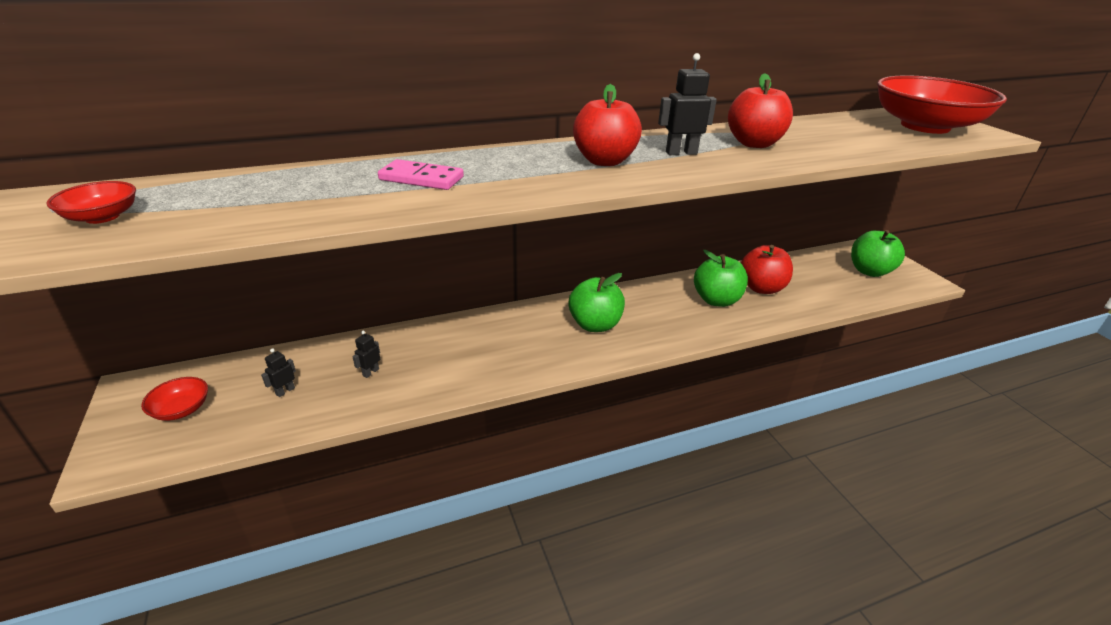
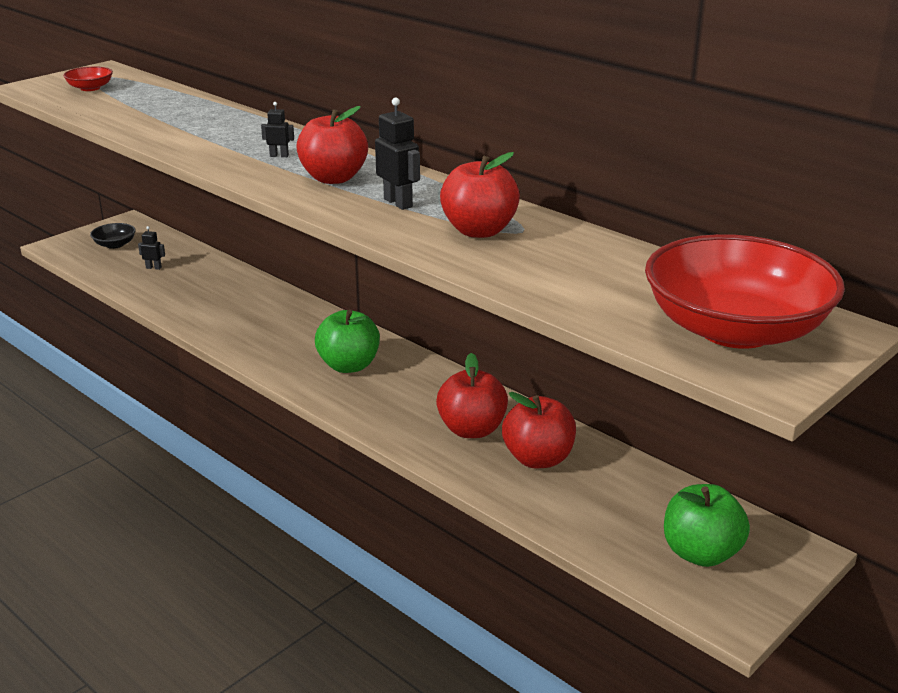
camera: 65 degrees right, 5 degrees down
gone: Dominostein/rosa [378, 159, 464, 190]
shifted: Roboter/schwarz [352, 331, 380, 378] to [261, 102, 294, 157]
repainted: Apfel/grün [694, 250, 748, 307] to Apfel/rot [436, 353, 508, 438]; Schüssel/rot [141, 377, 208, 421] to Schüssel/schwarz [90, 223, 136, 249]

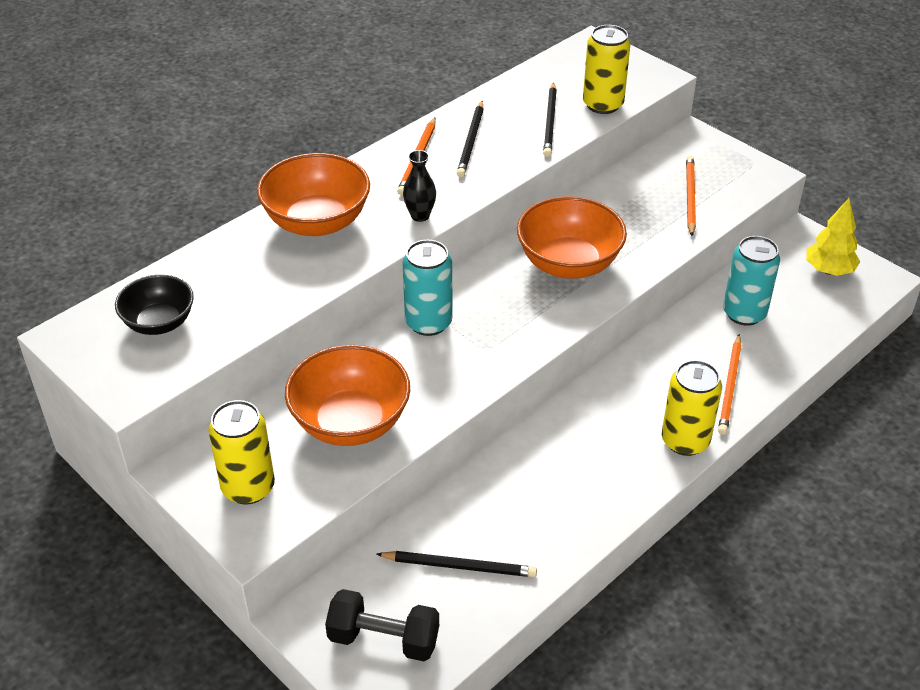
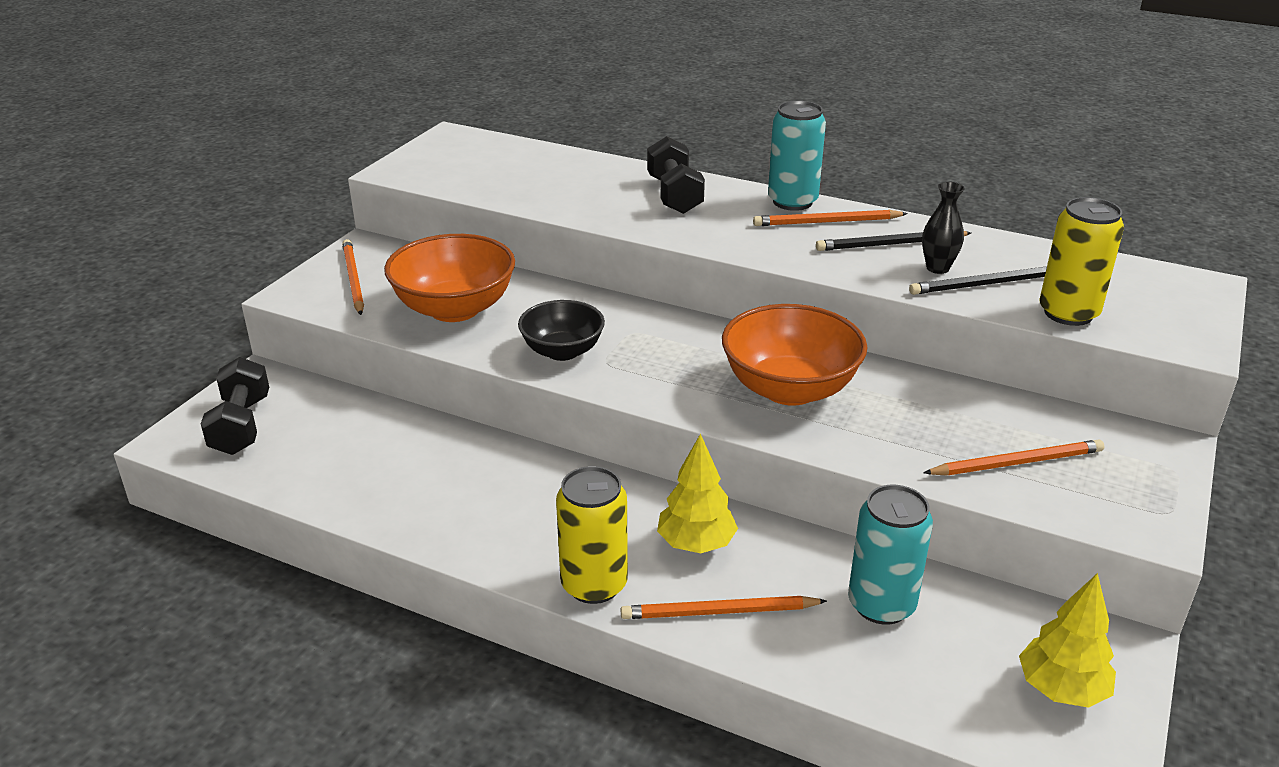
camera: 70 degrees right, 10 degrees down
gone: Bleistift/schwarz [377, 551, 537, 577]
new: Baum/gelb [657, 434, 738, 553]
shifted: Vase/schwarz [403, 150, 436, 222] to [922, 182, 965, 274]; Dose/türkis [402, 240, 453, 336] to [768, 101, 826, 211]; Schüssel/schwarz [115, 275, 194, 335] to [518, 300, 605, 361]
swapped: Schüssel/orange [257, 153, 370, 236] to Hantel/schwarz [647, 136, 705, 214]; Dose/gelb [208, 400, 275, 504] to Bleistift/orange [342, 239, 364, 315]

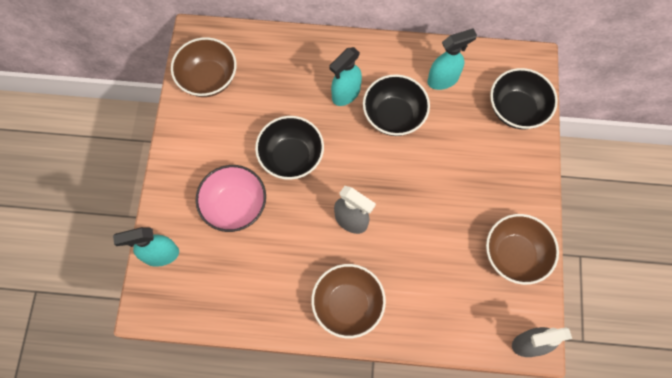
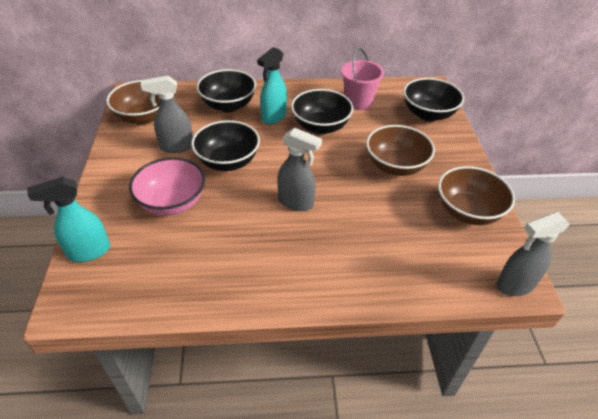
camera: 10 degrees left, 25 degrees down
new: Schüssel/schwarz [196, 69, 256, 112]; Sprühflasche/grau [141, 75, 193, 153]
shifted: Schüssel/braun [311, 264, 386, 338] to [366, 125, 435, 176]
swapped: Sprühflasche/türkis [427, 28, 477, 90] to Eimer/rosa [341, 48, 384, 110]

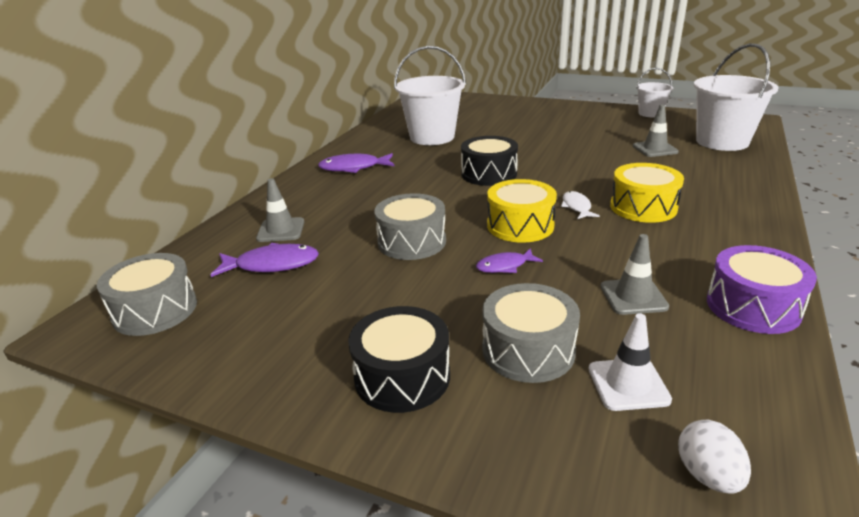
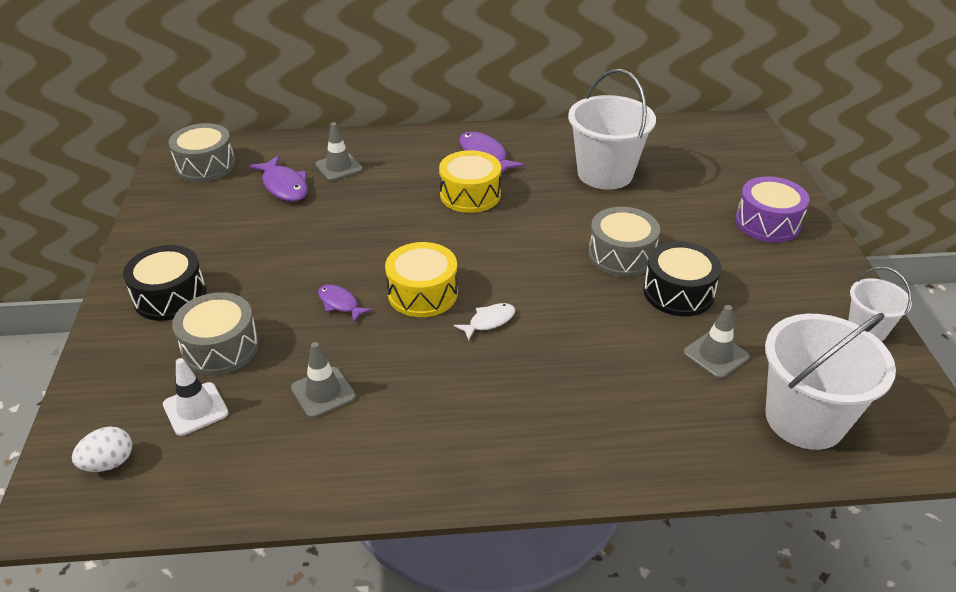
camera: 60 degrees right, 10 degrees up
shifted: Trommel/schwarz [461, 136, 518, 186] to [643, 241, 722, 316]; Trommel/gelb [610, 163, 684, 223] to [439, 150, 501, 213]; Trommel/grau [374, 193, 446, 260] to [588, 207, 660, 277]; Trommel/lila [707, 245, 817, 334] to [735, 176, 810, 243]

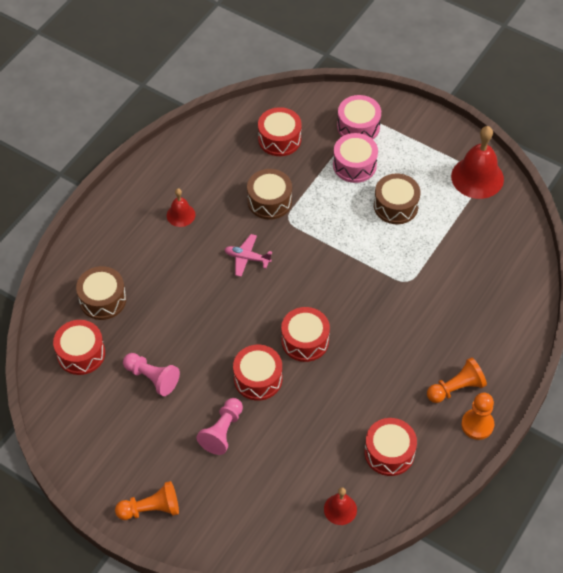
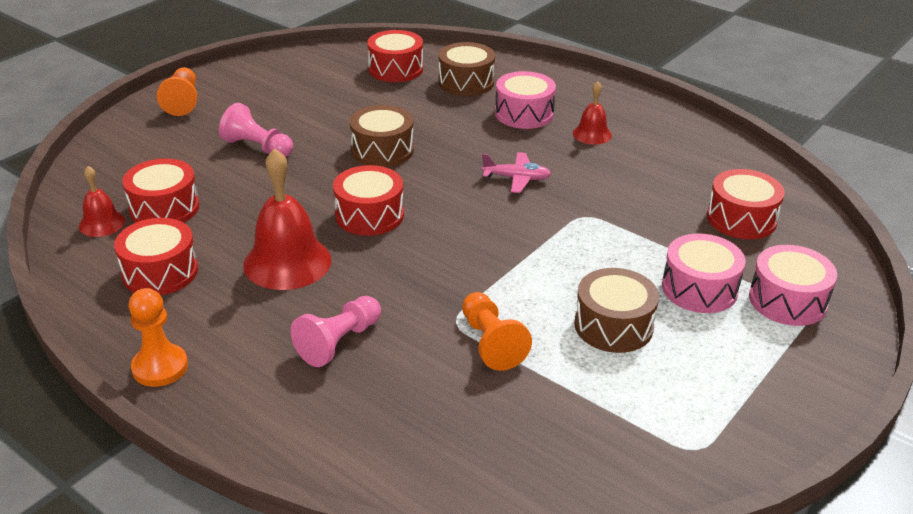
camera: 95 degrees right, 20 degrees down
new: Trommel/rosa [495, 71, 556, 129]
shifted: Glocke/rot [451, 126, 504, 199] to [243, 148, 331, 290]; Trommel/braun [247, 169, 292, 220] to [350, 105, 414, 167]; Trommel/rot [233, 345, 282, 401] to [122, 158, 199, 223]; Bauer/rosa [123, 353, 180, 396] to [291, 296, 381, 367]; Bauer/orange [427, 357, 487, 403] to [462, 292, 532, 371]
rotated: Flugzeug/rosa [224, 234, 272, 277] = [481, 152, 551, 193] 75 degrees clockwise

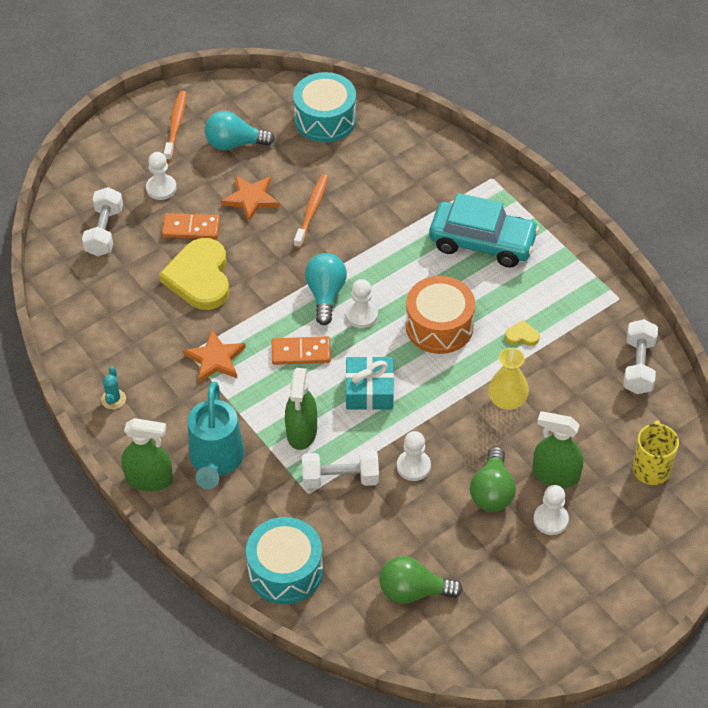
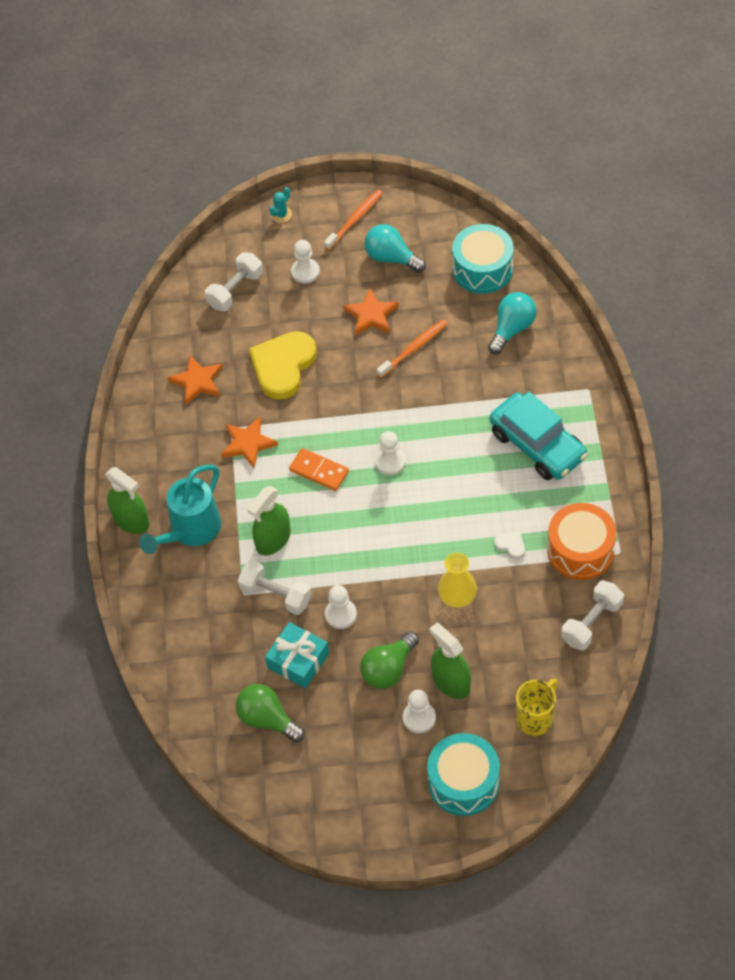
camera: 35 degrees right, 5 degrees up
gone: Dominostein/orange [162, 213, 220, 239]
new: Stern/orange [167, 355, 223, 405]
shifted: Glühbirne/türkis [305, 253, 347, 325] to [488, 292, 537, 354]; Trommel/orange [406, 276, 475, 354] to [547, 503, 616, 580]; Geschenk/türkis [345, 356, 394, 410] to [265, 622, 329, 688]; Kaktus/türkis [101, 366, 126, 409] to [269, 187, 292, 223]; Trommel/türkis [246, 517, 323, 604] to [427, 733, 500, 816]
repainted: Herz/gelb [505, 320, 540, 346] to Herz/weiß [494, 532, 525, 559]

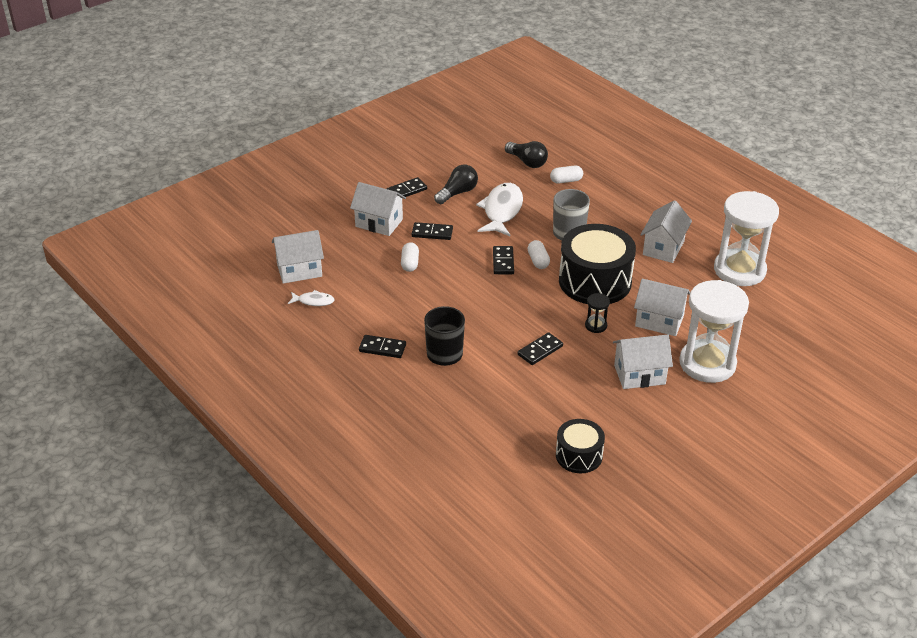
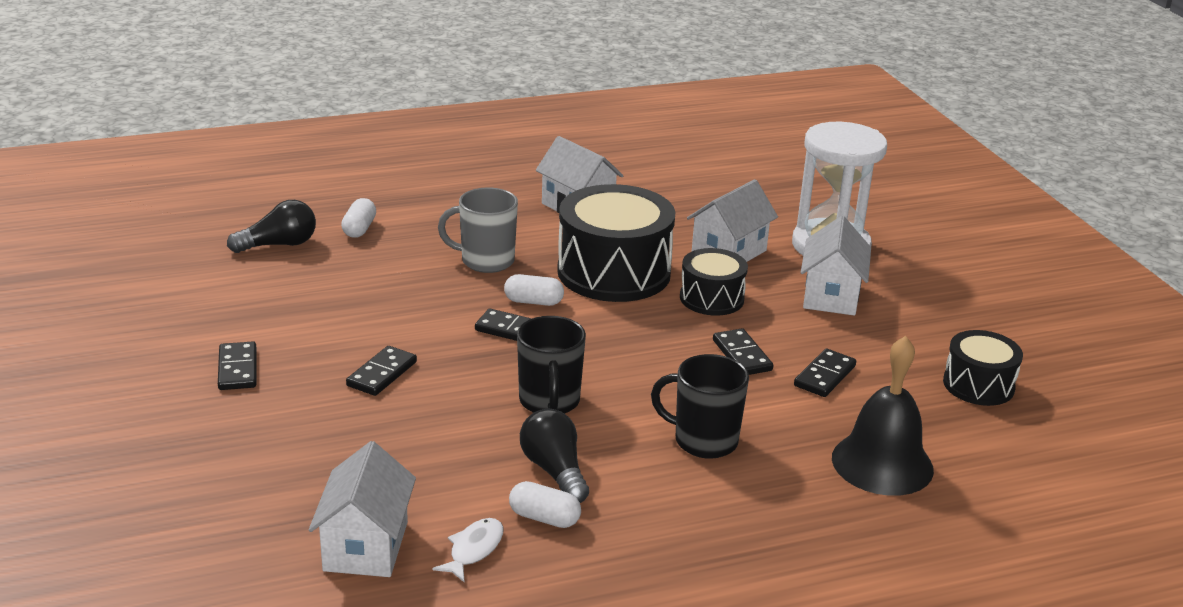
camera: 70 degrees left, 10 degrees down
gone: Haus/weiß [350, 182, 406, 236]; Fisch/weiß [476, 183, 523, 236]; Sanduhr/weiß [714, 191, 779, 286]
new: Tasse/schwarz [517, 316, 586, 414]; Glocke/schwarz [832, 336, 934, 496]
shifted: Glühbirne/schwarz [434, 165, 478, 204] to [520, 409, 589, 503]; Kapsel/weiß [401, 242, 419, 272] to [509, 481, 581, 528]; Dominostein/schwarz [359, 335, 406, 358] to [794, 349, 856, 397]
swapped: Sanduhr/schwarz [585, 293, 610, 333] to Trommel/schwarz [680, 248, 748, 316]

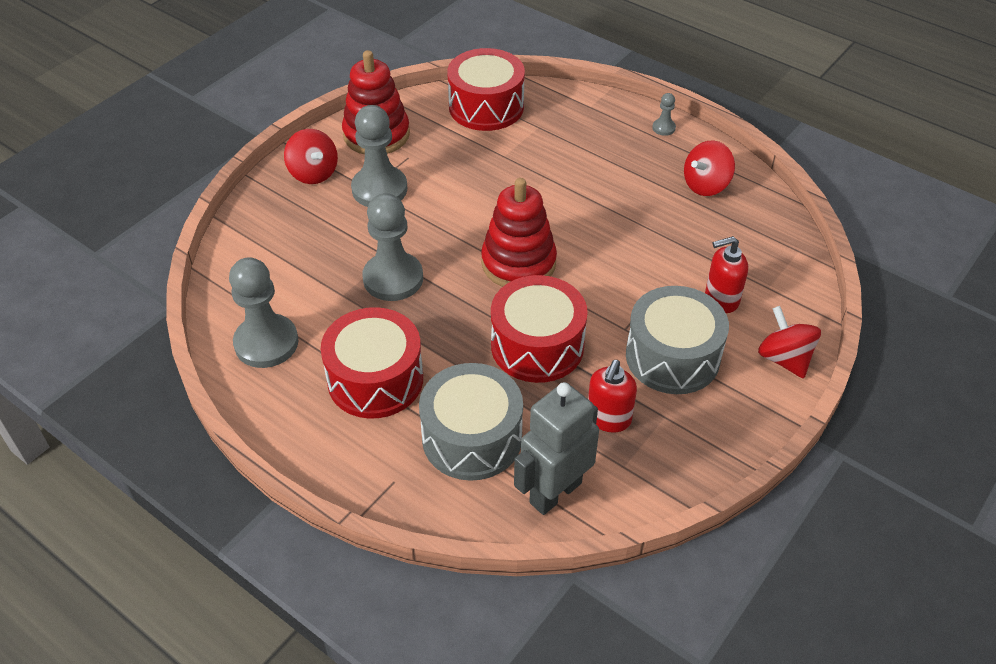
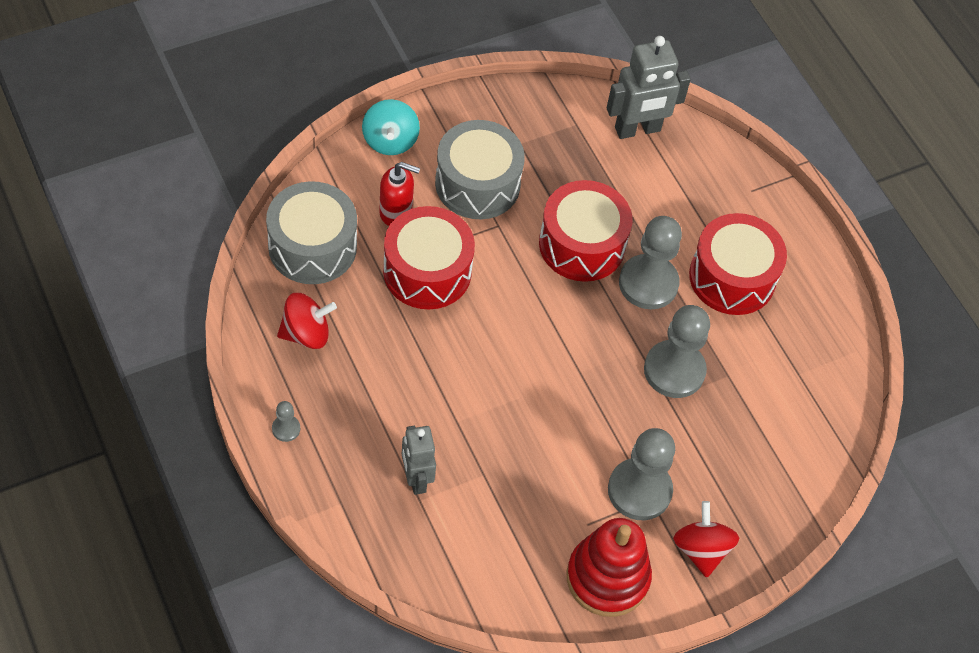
camera: 160 degrees left, 10 degrees up
gone: Stapelspielzeug/rot [481, 178, 557, 287]; Seifenspender/rot [588, 360, 637, 433]
new: Roboter/grau [402, 426, 436, 495]
shifted: Trommel/rot [447, 48, 525, 131] to [383, 206, 475, 309]; Bauer/grau [229, 257, 298, 368] to [619, 216, 682, 309]; Trommel/grau [419, 363, 523, 481] to [266, 181, 357, 284]
repainted: Kreisel/rot [758, 306, 821, 379] to Kreisel/türkis [362, 99, 420, 155]

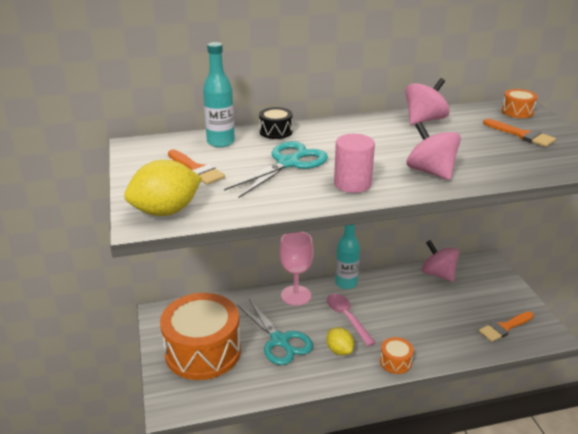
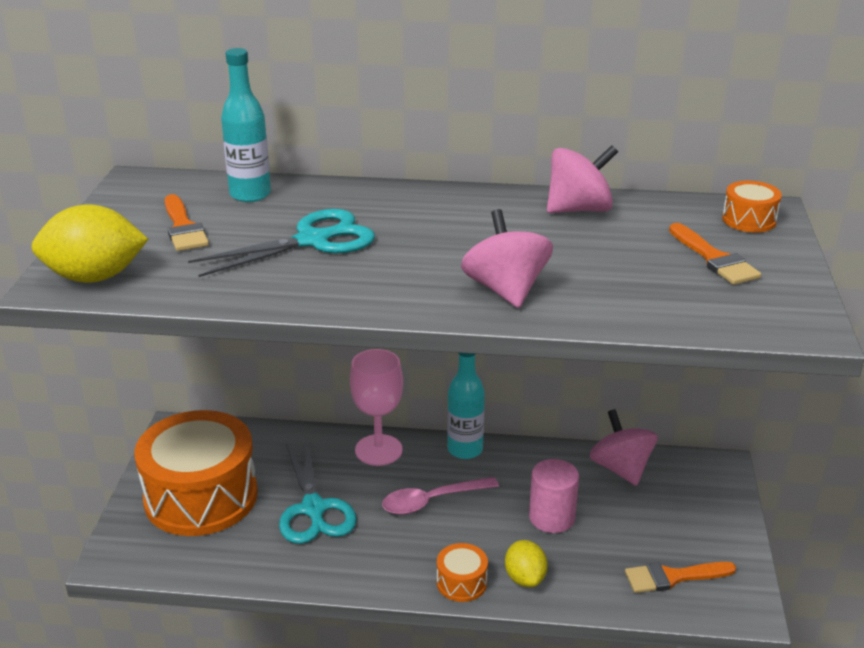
camera: 20 degrees right, 0 degrees up
gone: Trommel/schwarz [259, 107, 293, 139]
shifted: Vollzylinder/rosa [334, 134, 375, 193] to [529, 459, 579, 533]; Zitrone/gelb [326, 327, 354, 355] to [505, 540, 548, 587]
rotated: Löffel/rosa [327, 294, 376, 346] = [382, 477, 499, 514] 105 degrees counterclockwise

